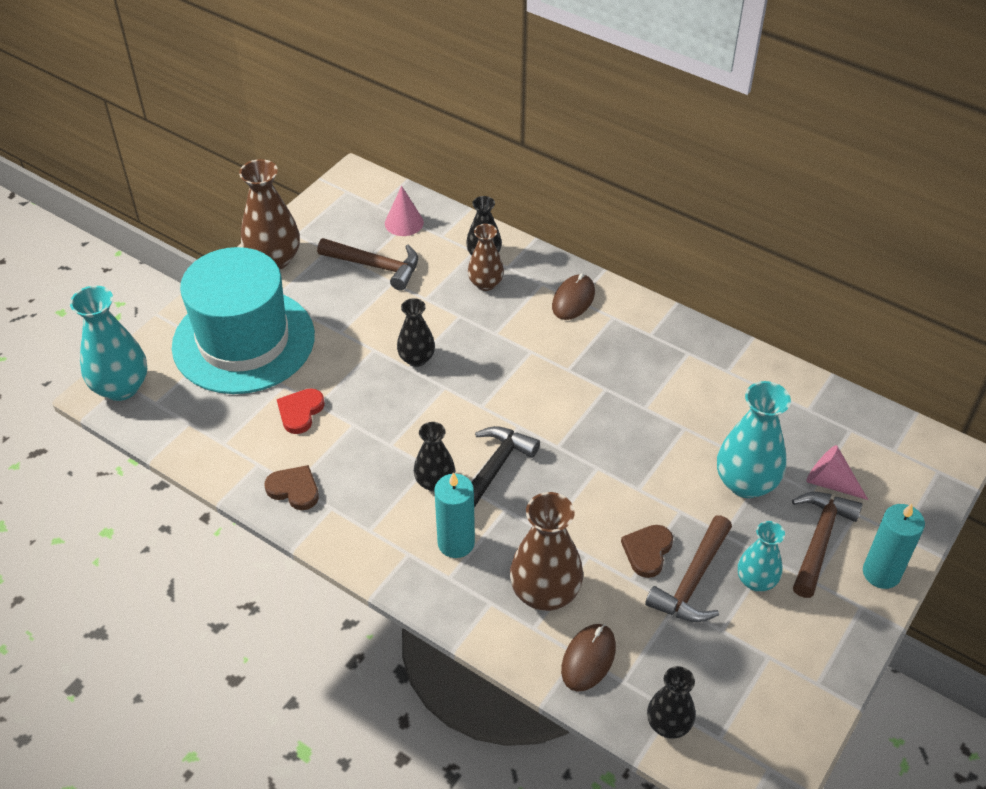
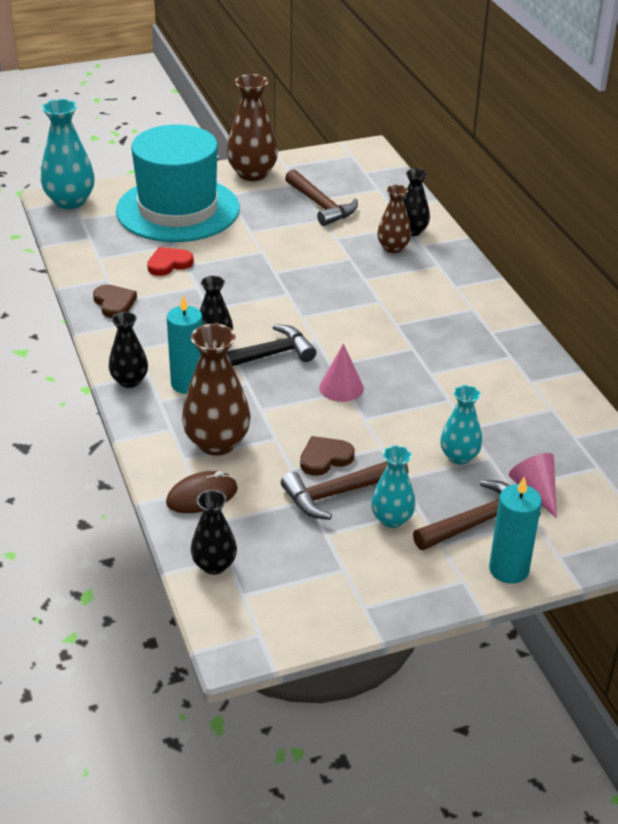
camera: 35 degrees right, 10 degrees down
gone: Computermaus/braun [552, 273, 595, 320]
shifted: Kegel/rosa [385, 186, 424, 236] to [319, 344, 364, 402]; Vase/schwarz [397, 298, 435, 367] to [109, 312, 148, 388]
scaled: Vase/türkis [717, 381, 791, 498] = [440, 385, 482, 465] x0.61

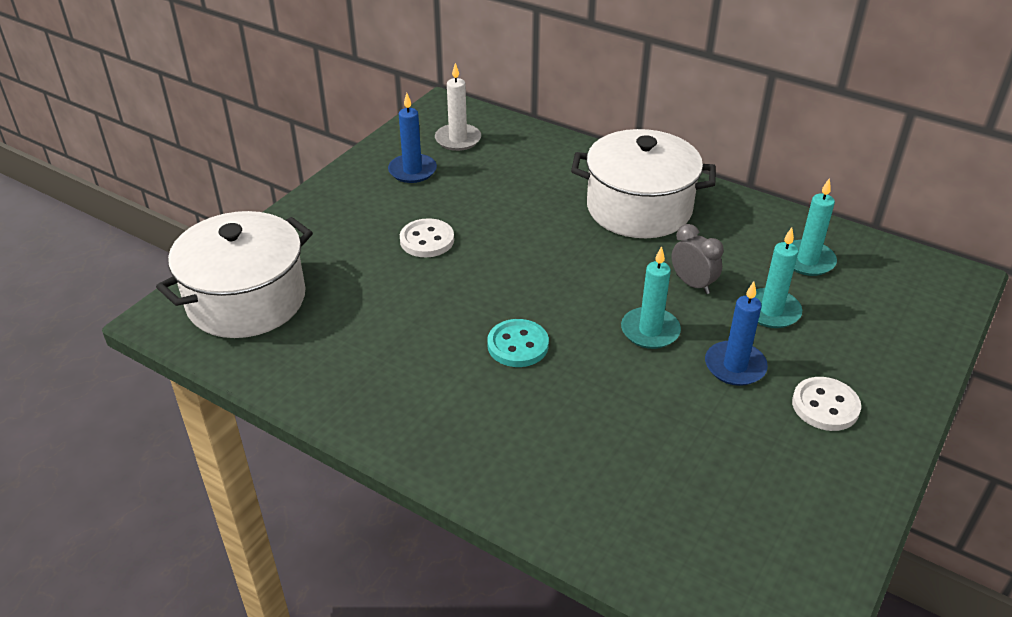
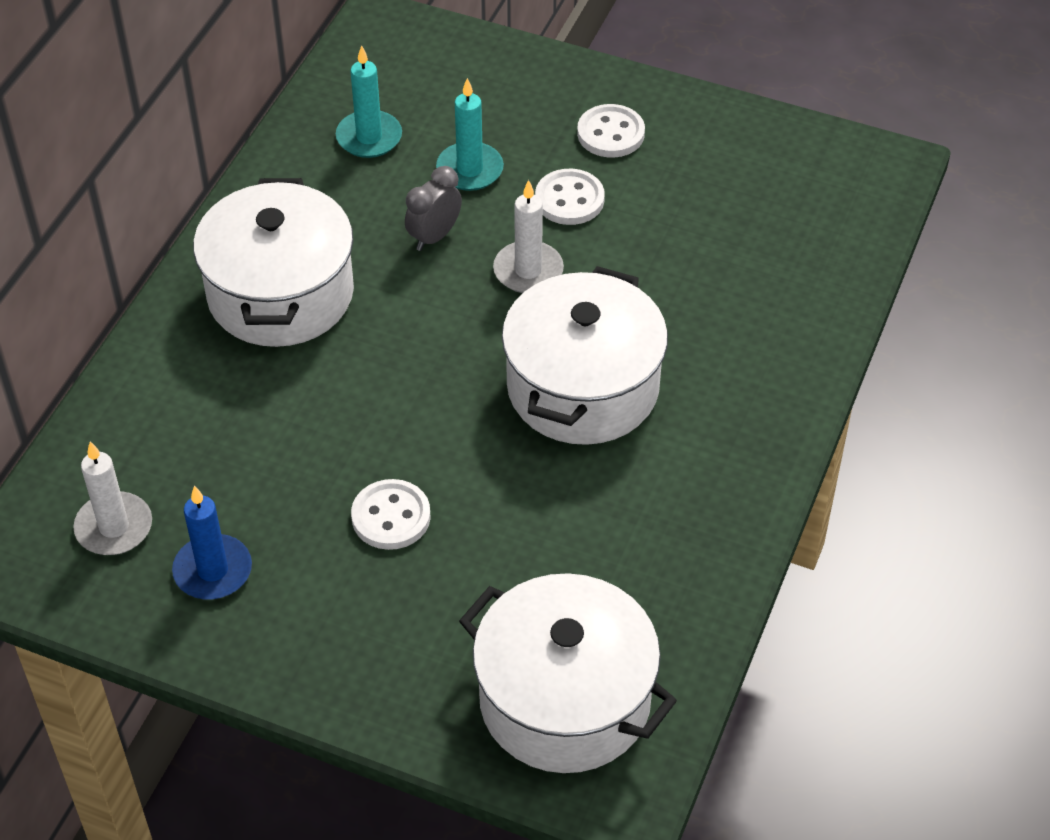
camera: 100 degrees left, 10 degrees up
swapped: Kerze/blau [705, 282, 768, 386] to Knopf/weiß [535, 169, 605, 225]; Knopf/türkis [487, 319, 549, 367] to Kochtopf/weiß [502, 266, 668, 445]
repainted: Kerze/türkis [621, 246, 681, 349] to Kerze/weiß [493, 180, 564, 293]

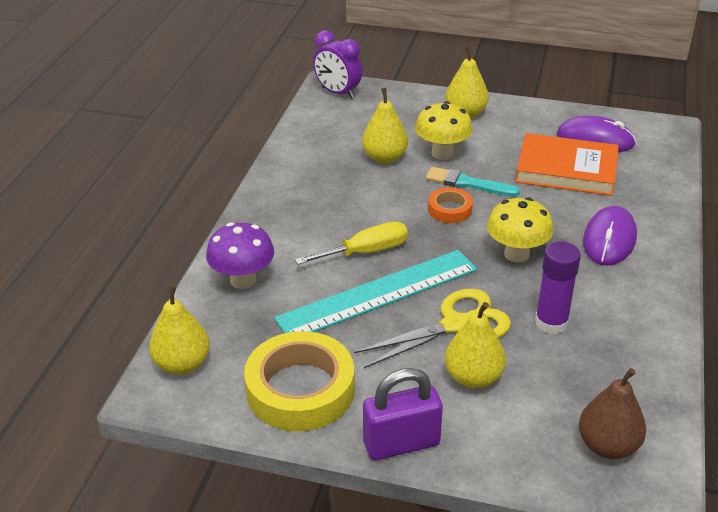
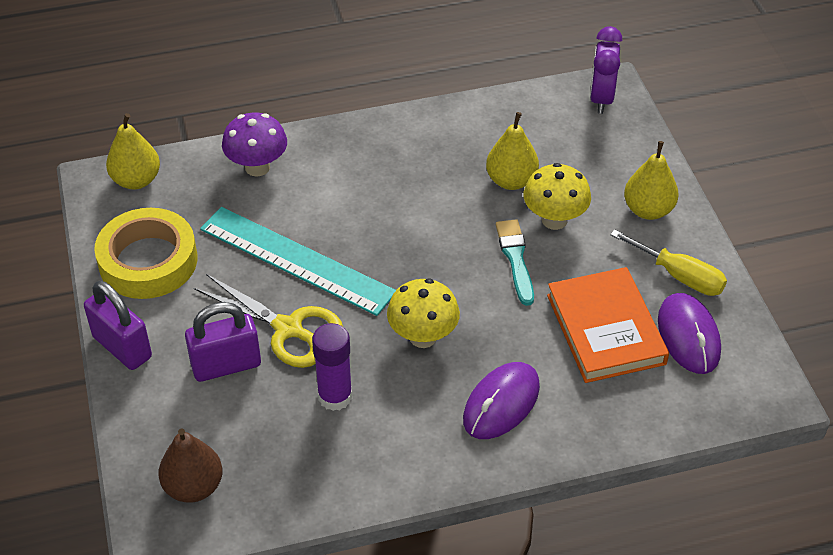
camera: 60 degrees right, 10 degrees up
gone: Klebeband/orange [428, 187, 473, 223]
shifted: Schraubenzieher/gelb [295, 221, 408, 265] to [610, 229, 727, 296]
swapped: Birne/gelb [445, 302, 506, 389] to Vorhängeschloss/lila [185, 302, 261, 382]
rotated: Computermaus/lila [583, 206, 637, 266] = [463, 362, 540, 439] 45 degrees counterclockwise

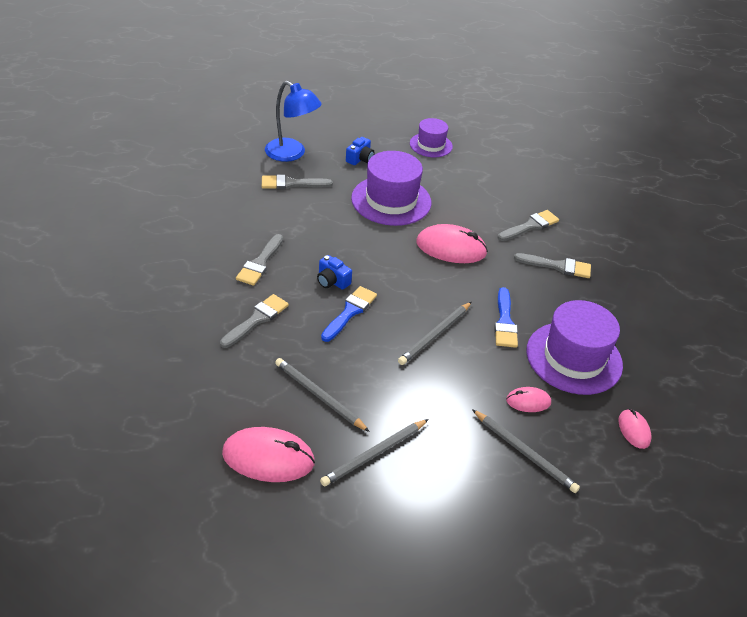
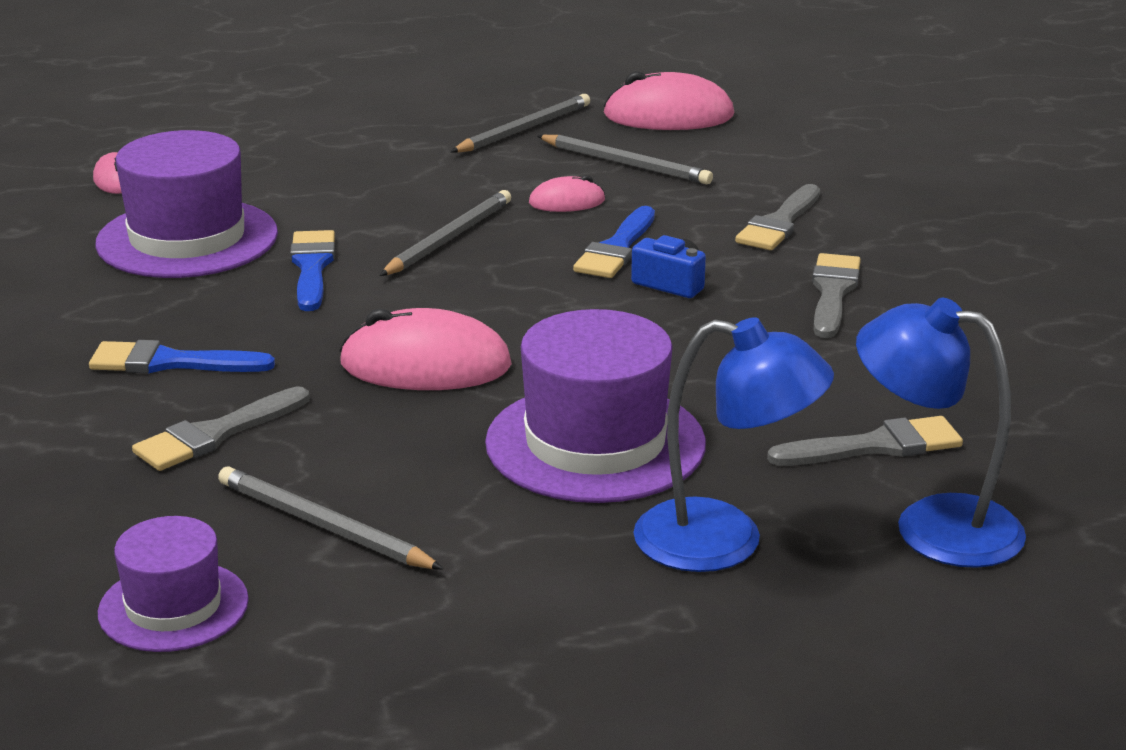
camera: 175 degrees right, 15 degrees down
shifted: Hut/lila [410, 118, 453, 157] to [98, 516, 249, 652]; Computermaus/rosa [506, 387, 551, 412] to [529, 175, 605, 212]; Bleistift/grau [472, 409, 580, 493] to [218, 466, 444, 570]
swapped: Kamera/blau [346, 137, 375, 165] to Lampe/blau [633, 317, 834, 572]
repainted: Pinsel/grau [514, 253, 591, 278] to Pinsel/blau [89, 340, 275, 374]

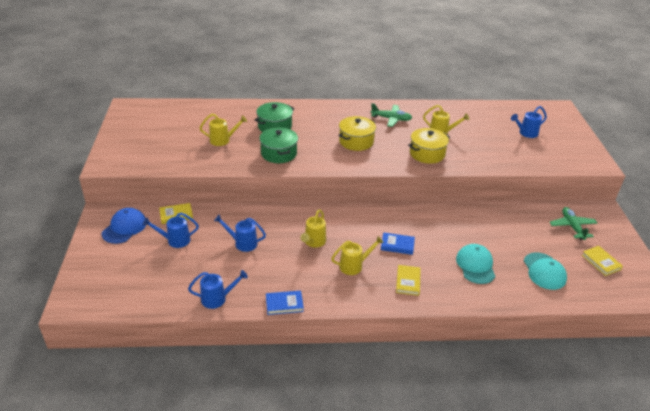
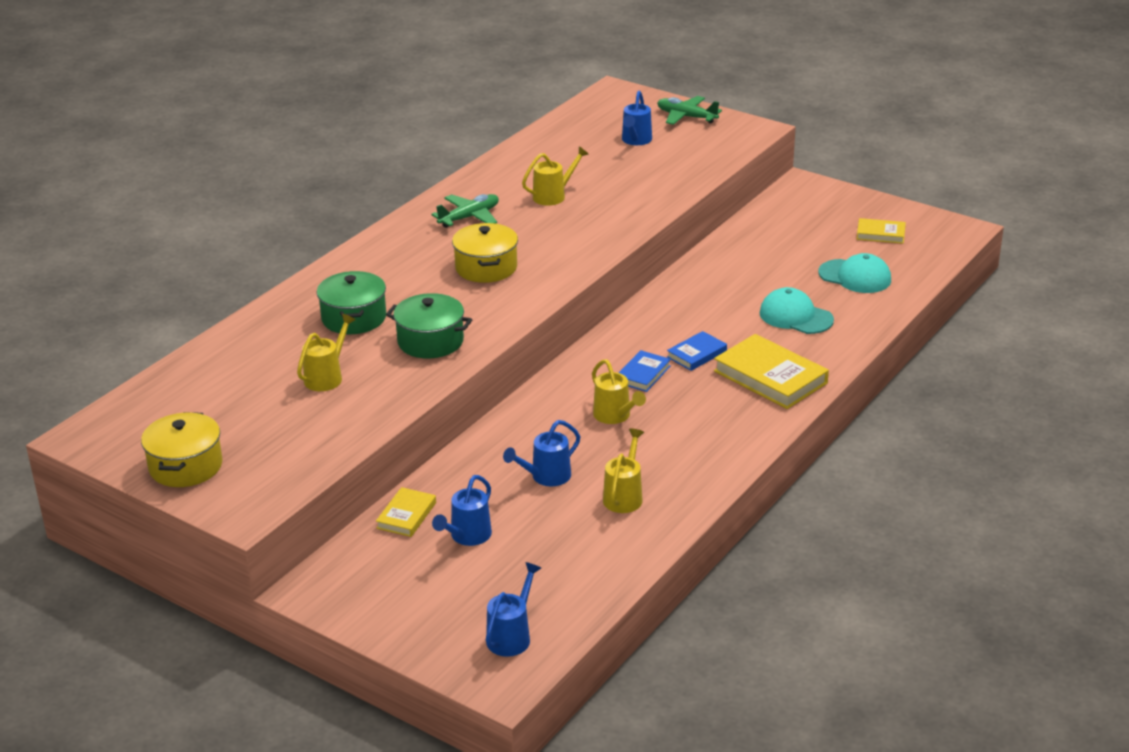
camera: 50 degrees left, 5 degrees down
gone: Kappe/blau [102, 208, 146, 244]
shifted: Kochtopf/gelb [408, 128, 450, 164] to [141, 412, 222, 487]; Flugzeug/grün [549, 207, 597, 240] to [657, 96, 722, 125]; Gießkanne/gelb [331, 236, 384, 275] to [603, 429, 644, 513]; Gießkanne/blau [188, 270, 248, 309] to [486, 562, 541, 657]; Buch/blau [266, 291, 304, 315] to [619, 350, 671, 392]
scaled: Buch/gelb [396, 265, 421, 296] = [714, 334, 829, 409] x1.82

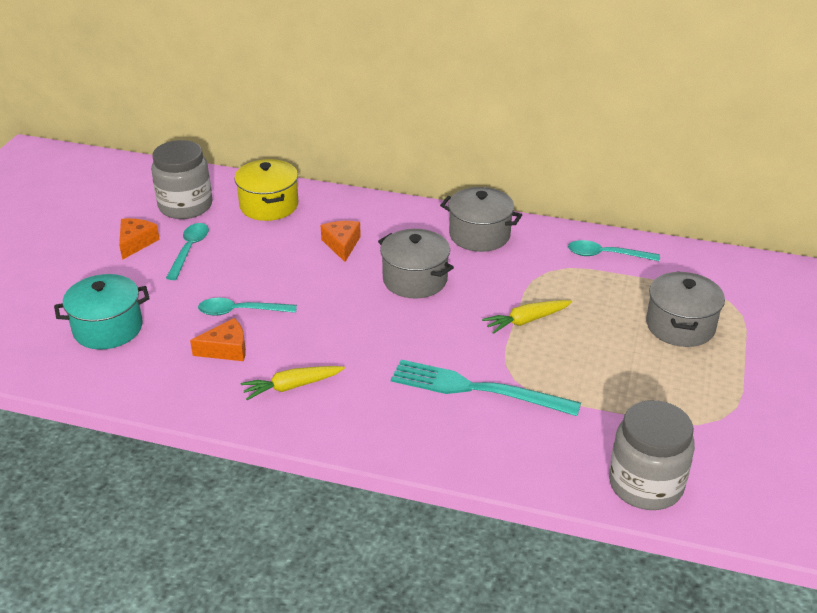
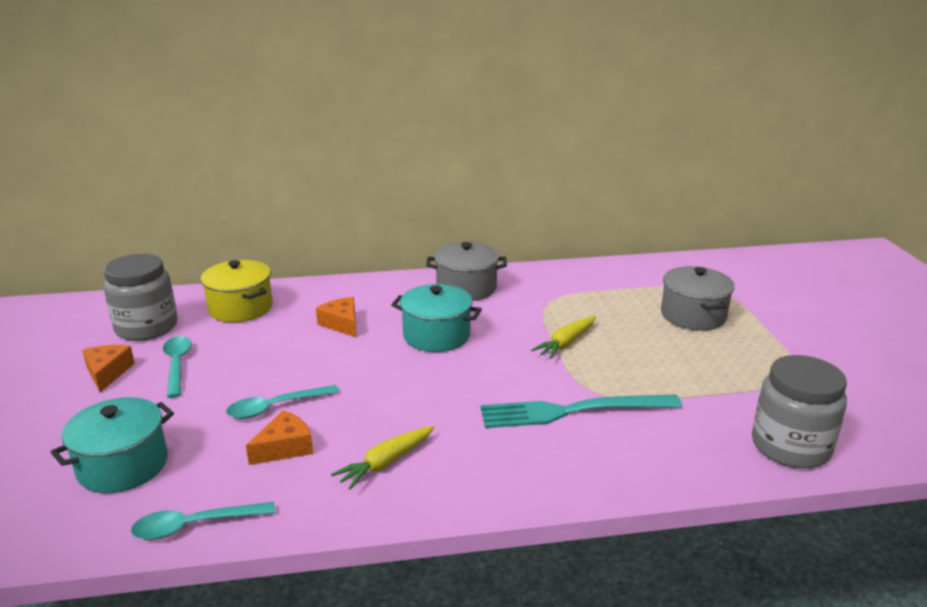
camera: 25 degrees left, 10 degrees down
shifted: Löffel/türkis [568, 240, 660, 261] to [131, 502, 275, 540]
repainted: Kochtopf/grau [378, 229, 454, 298] to Kochtopf/türkis [391, 284, 482, 352]

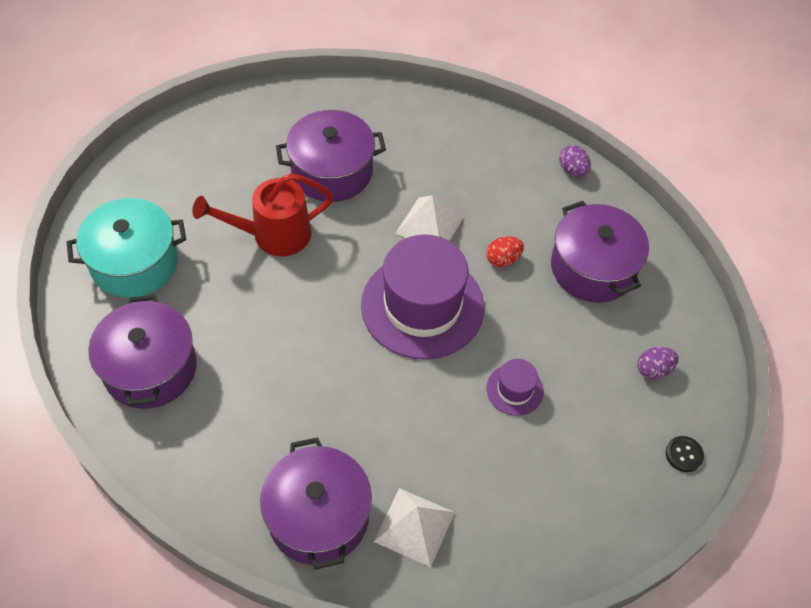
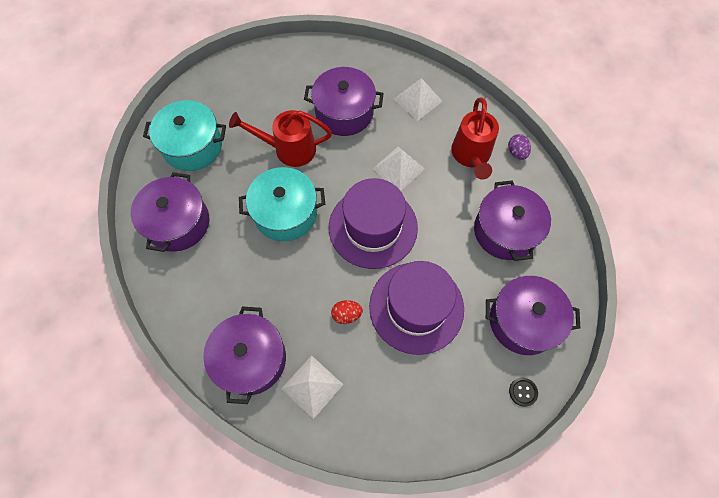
camera: 20 degrees right, 10 degrees up
new: Pyramide/weiß [393, 78, 443, 121]; Gießkanne/rot [451, 97, 499, 180]; Kochtopf/türkis [239, 167, 325, 241]
shifted: Ei/rot [486, 236, 524, 267] to [331, 300, 363, 324]
swapped: Ei/lila [637, 347, 678, 380] to Kochtopf/lila [486, 276, 580, 355]
scaled: Hut/lila [487, 359, 544, 416] = [369, 261, 464, 355] x2.26

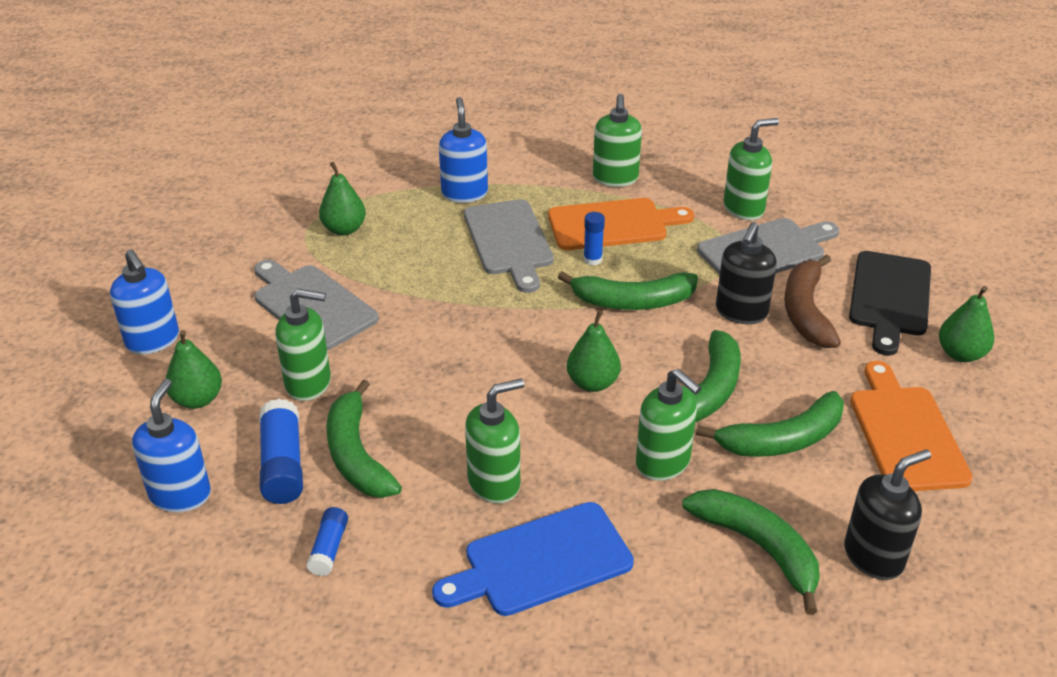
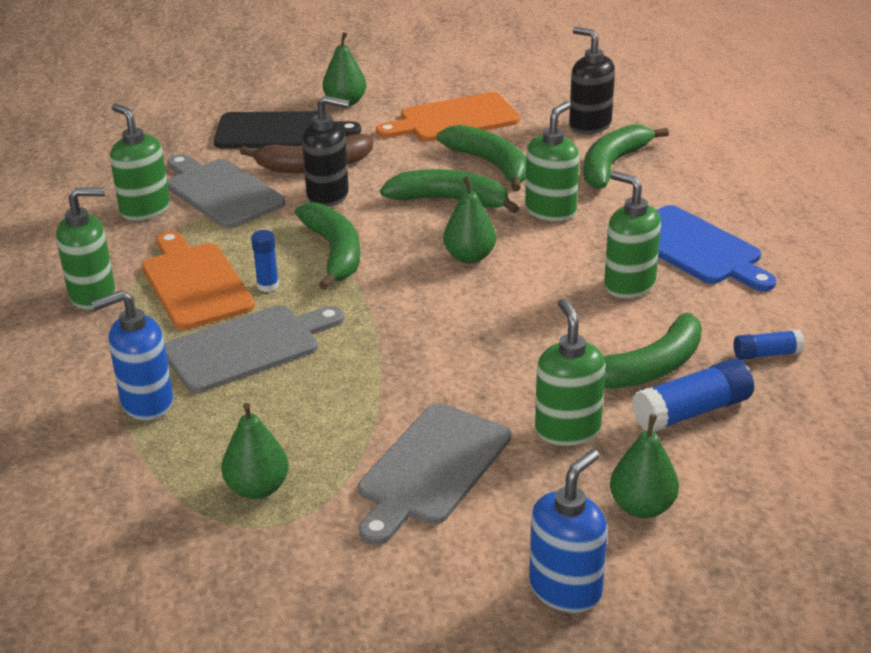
camera: 105 degrees left, 5 degrees down
gone: Seifenspender/blau [132, 379, 211, 512]

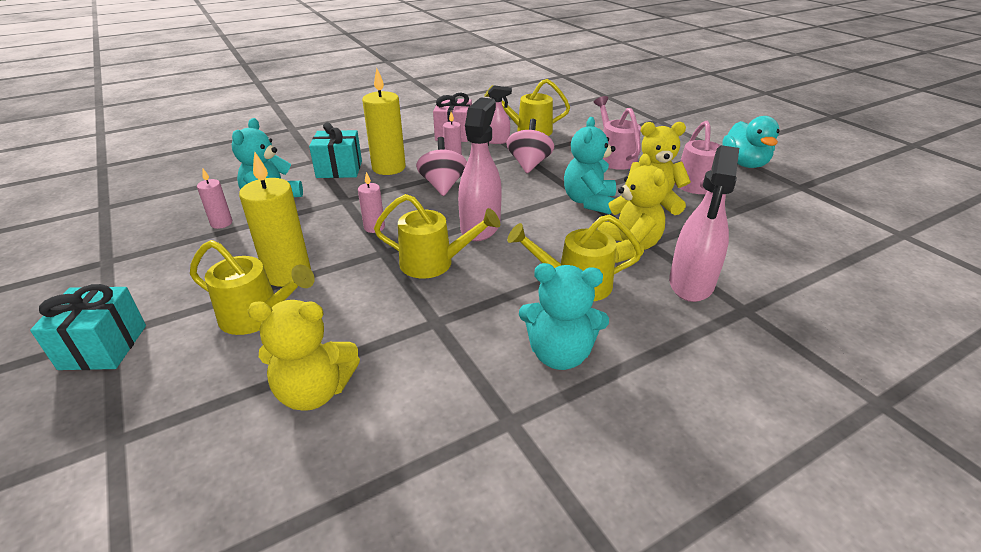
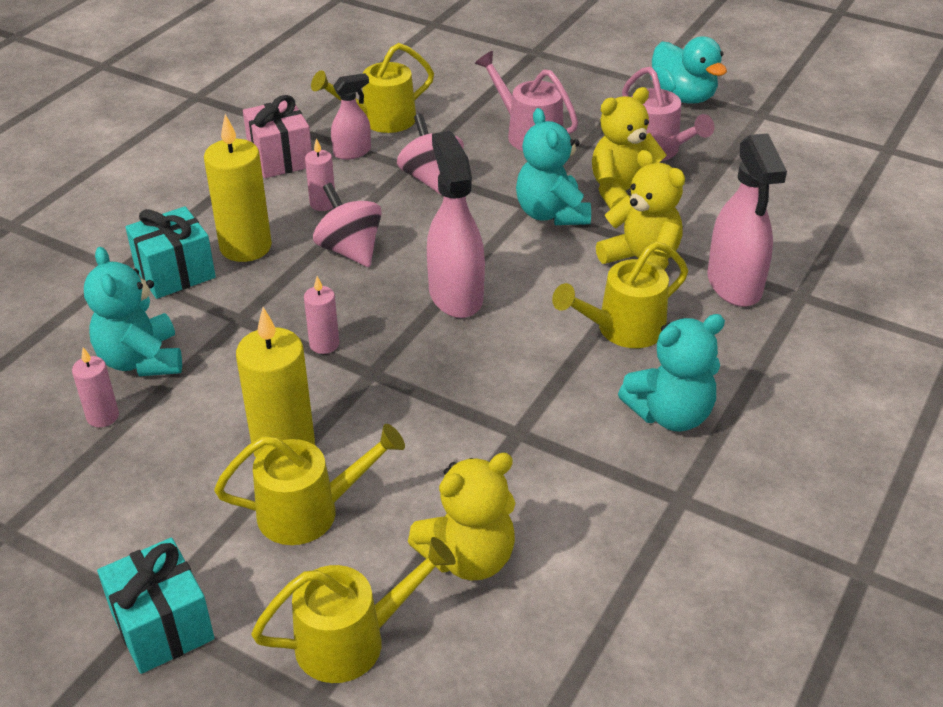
camera: 30 degrees left, 5 degrees up
shifted: Gießkanne/gelb [374, 194, 500, 278] to [251, 537, 456, 683]

